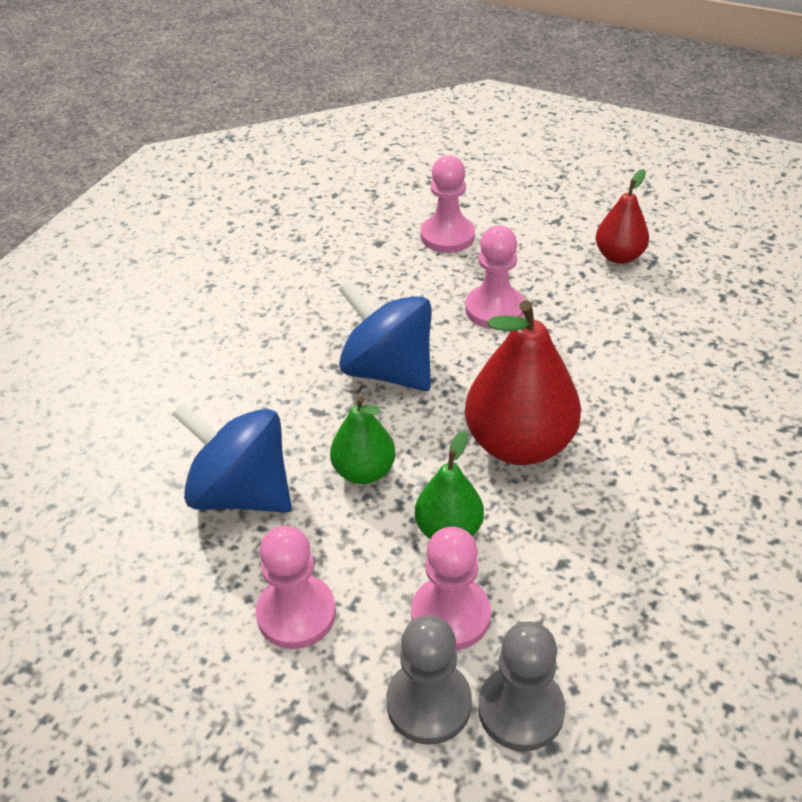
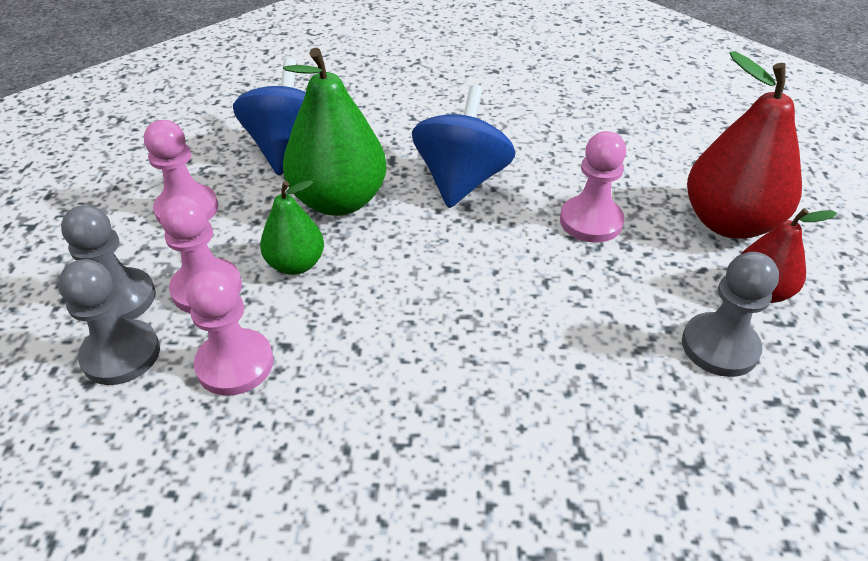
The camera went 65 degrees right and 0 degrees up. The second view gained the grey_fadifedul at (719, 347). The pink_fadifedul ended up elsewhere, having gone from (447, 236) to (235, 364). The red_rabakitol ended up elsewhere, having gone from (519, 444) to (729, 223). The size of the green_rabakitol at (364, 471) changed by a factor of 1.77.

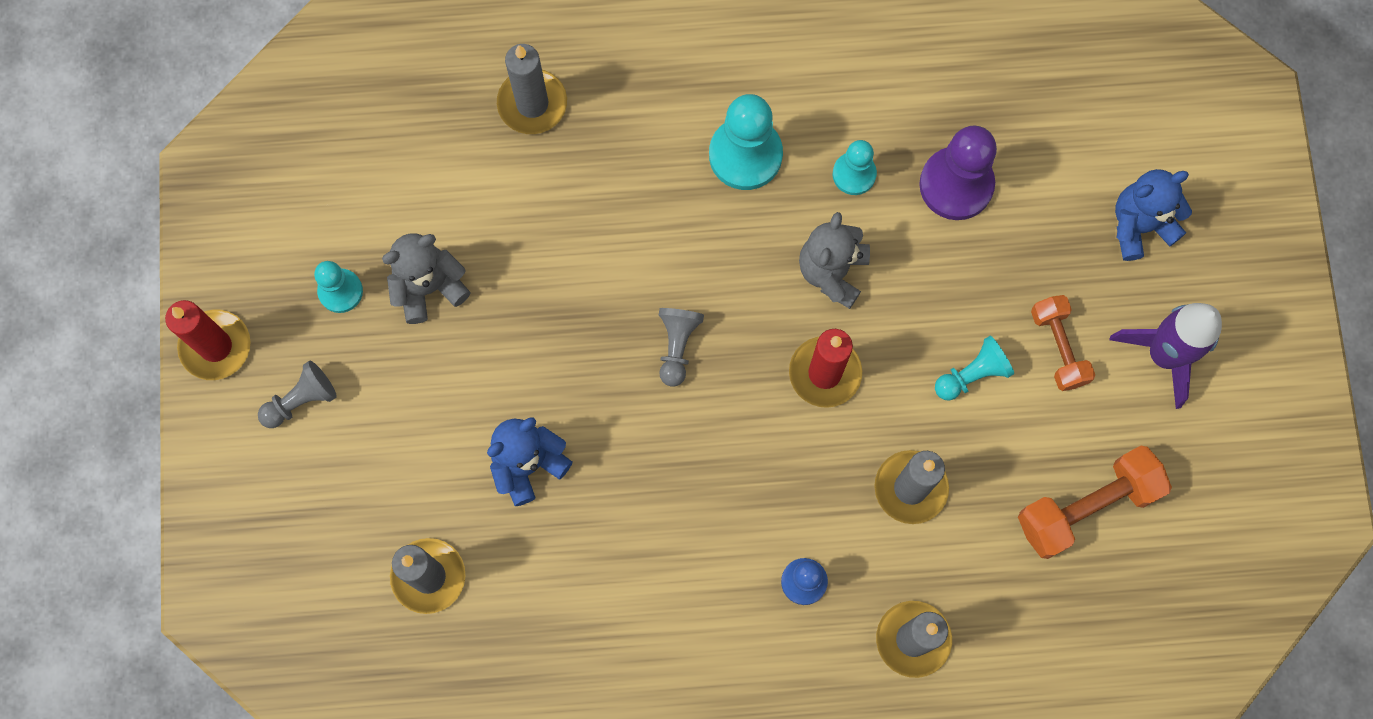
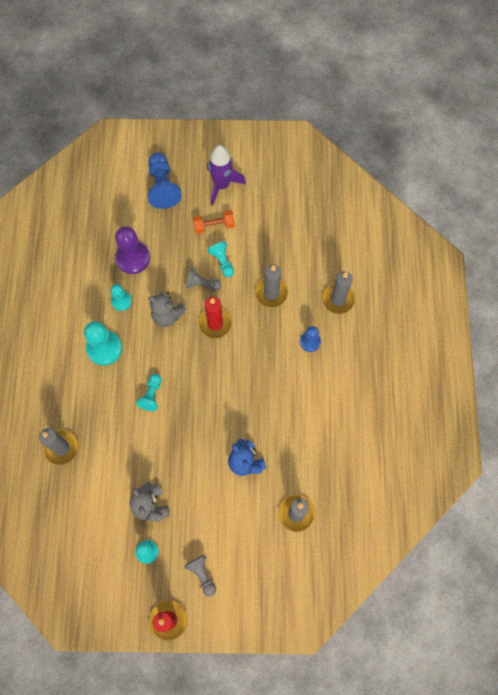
The camera went 85 degrees left and 5 degrees down. The second view lost the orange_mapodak at (1087, 506). The second view gained the turquoise_fadifedul at (151, 395). The grey_fadifedul ended up elsewhere, having gone from (677, 346) to (201, 284). Where the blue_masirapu stood at (1139, 225), the blue_fadifedul came to stand at (163, 187).

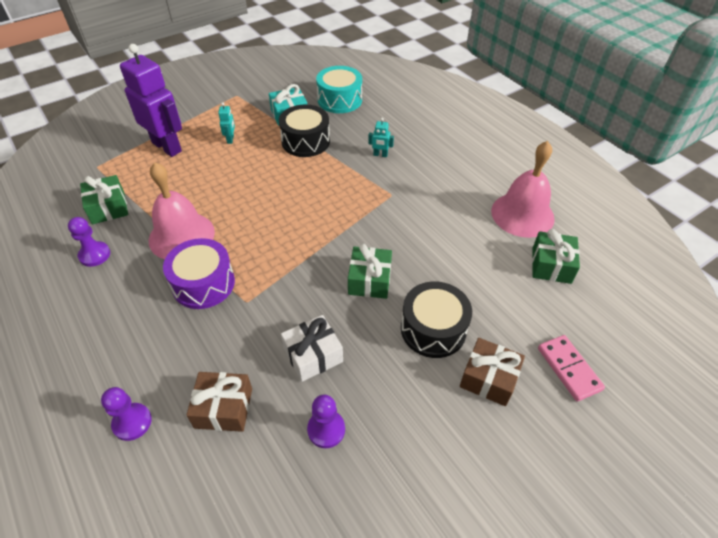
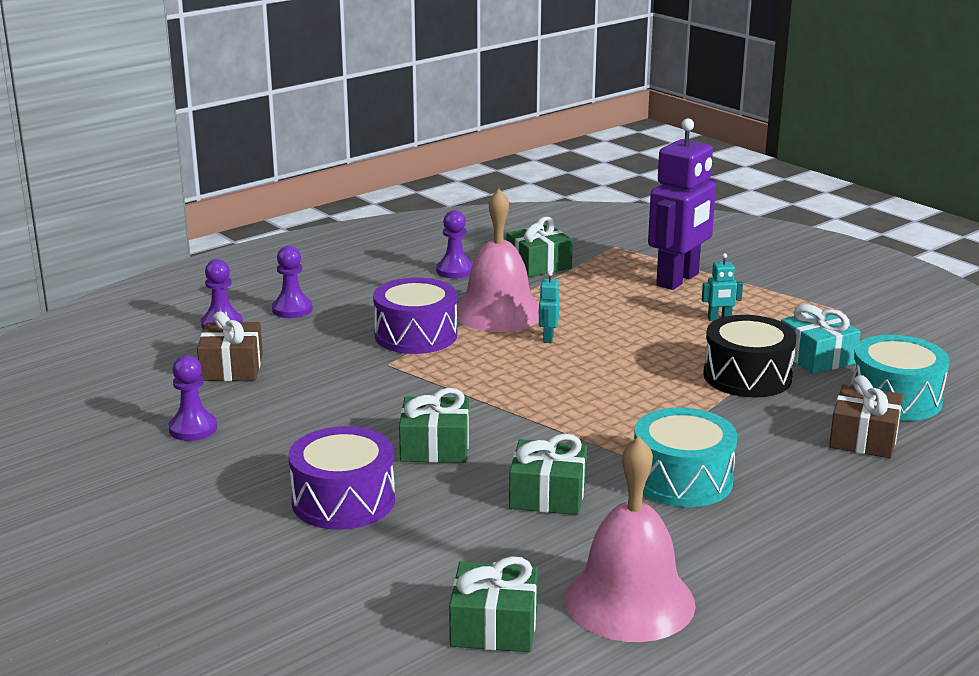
The camera went 85 degrees right and 25 degrees down. The second view lost the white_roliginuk at (313, 355). The second view lost the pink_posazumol at (569, 369). The second view gained the purple_fadifedul at (292, 309). The second view gained the green_roliginuk at (547, 495). The second view gained the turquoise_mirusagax at (682, 480). The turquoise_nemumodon ended up elsewhere, having gone from (380, 155) to (548, 338). The brown_roliginuk ended up elsewhere, having gone from (488, 378) to (864, 438). What was the black_mirusagax at (433, 329) turned into the purple_mirusagax at (343, 501).

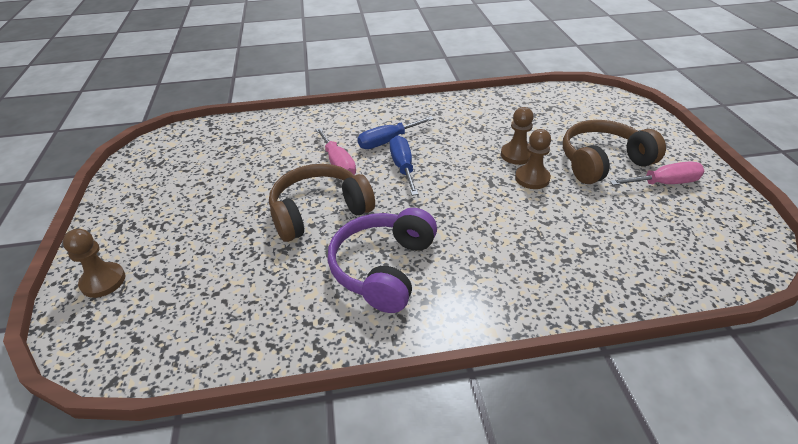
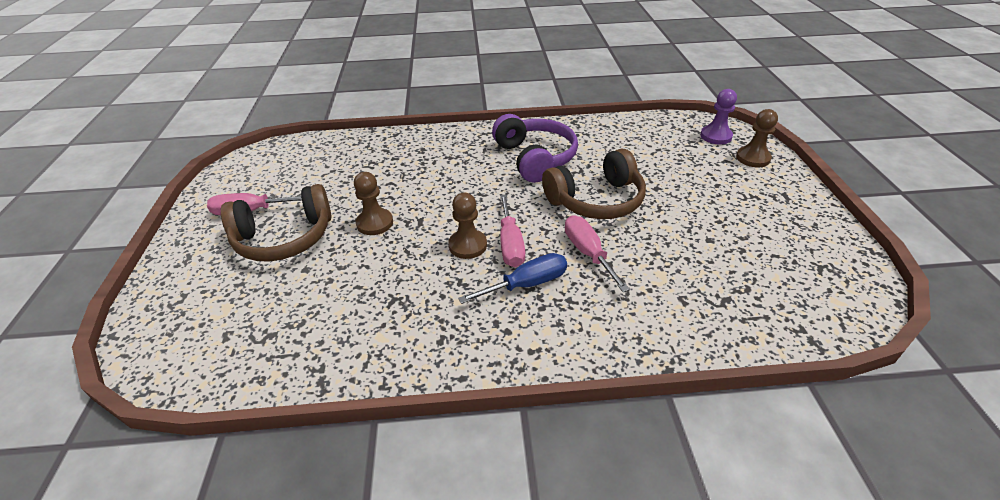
The camera went 175 degrees left and 0 degrees up. The second view gained the purple_fadifedul at (716, 136). The brown_fadifedul ended up elsewhere, having gone from (516, 155) to (467, 245). What was the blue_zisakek at (403, 167) turned into the pink_zisakek at (510, 244). The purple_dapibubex at (383, 268) ended up facing another way, 45 degrees counterclockwise from before.

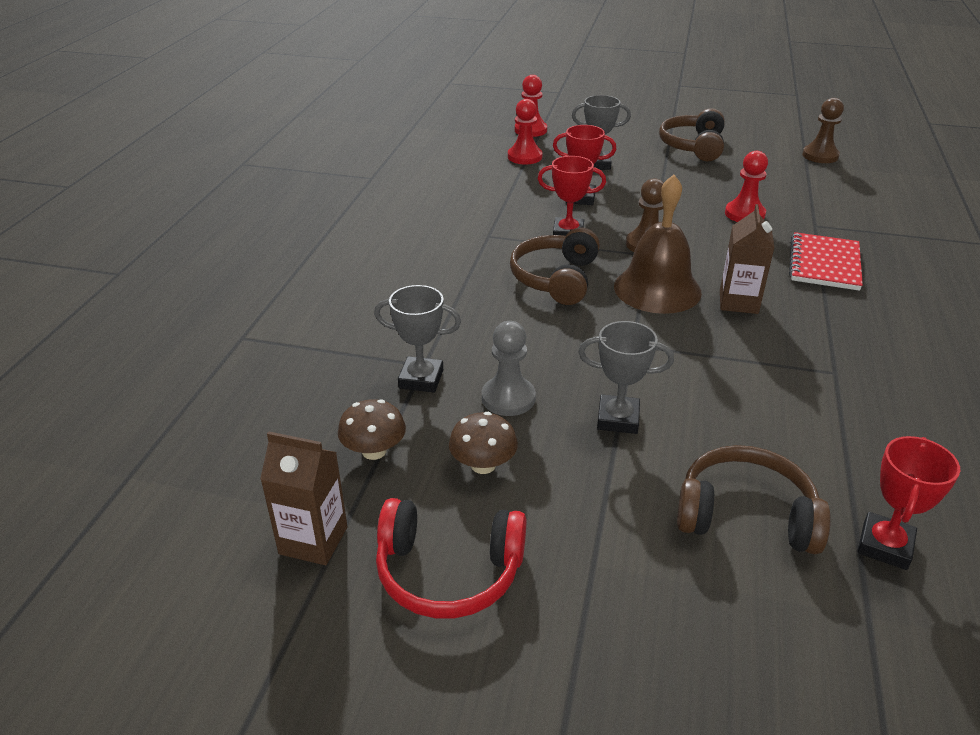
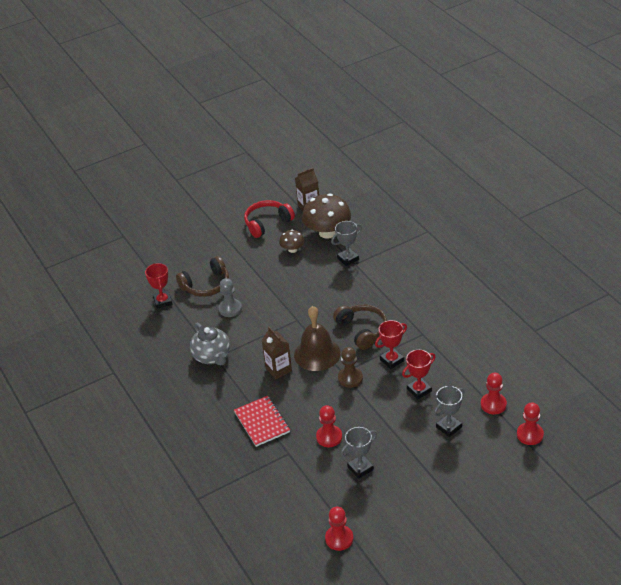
The camera went 140 degrees right and 5 degrees up. The second view lost the brown_dapibubex at (693, 146). The second view gained the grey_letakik at (212, 357). The grey_fadifedul ended up elsewhere, having gone from (508, 398) to (230, 309). The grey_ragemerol ended up elsewhere, having gone from (618, 419) to (360, 468). What was the brown_fadifedul at (820, 156) turned into the red_fadifedul at (339, 538). The size of the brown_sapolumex at (374, 451) changed by a factor of 1.95.

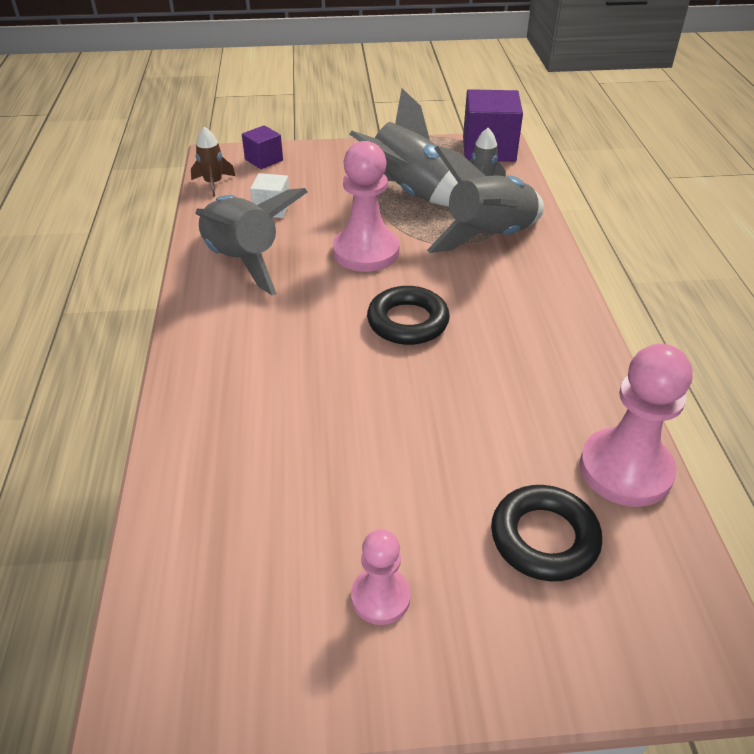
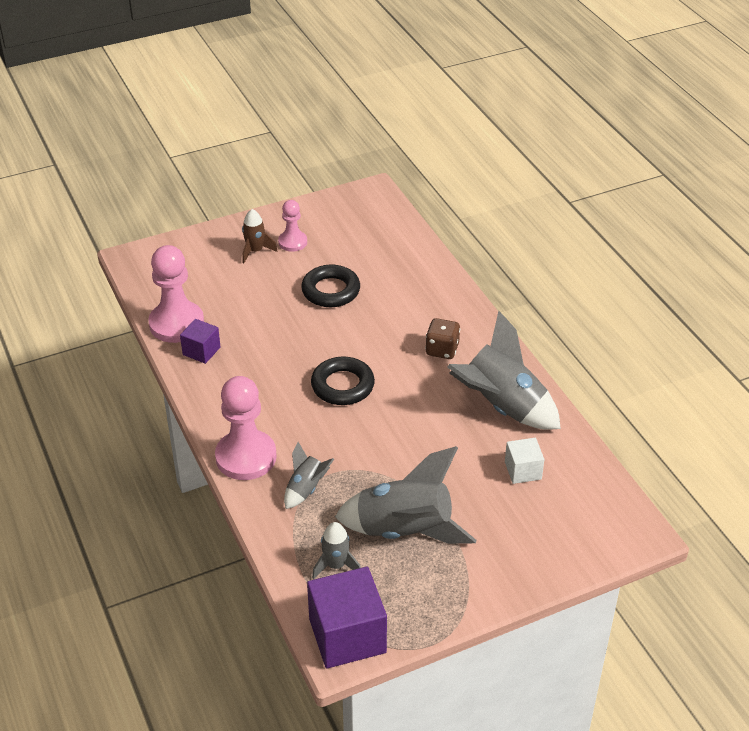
The camera went 160 degrees right and 0 degrees up. The second view gained the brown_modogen at (442, 350). The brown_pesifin ended up elsewhere, having gone from (213, 183) to (255, 251). The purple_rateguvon ended up elsewhere, having gone from (264, 160) to (201, 351). The pink_fadifedul ended up elsewhere, having gone from (366, 252) to (246, 457). The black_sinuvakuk ended up elsewhere, having gone from (544, 538) to (331, 291). The size of the grey_pesifin at (489, 237) changed by a factor of 0.49.

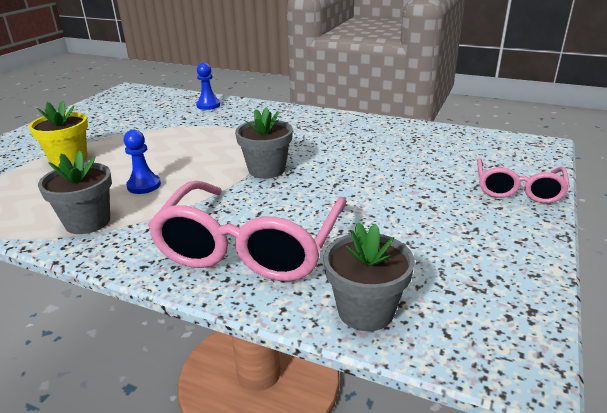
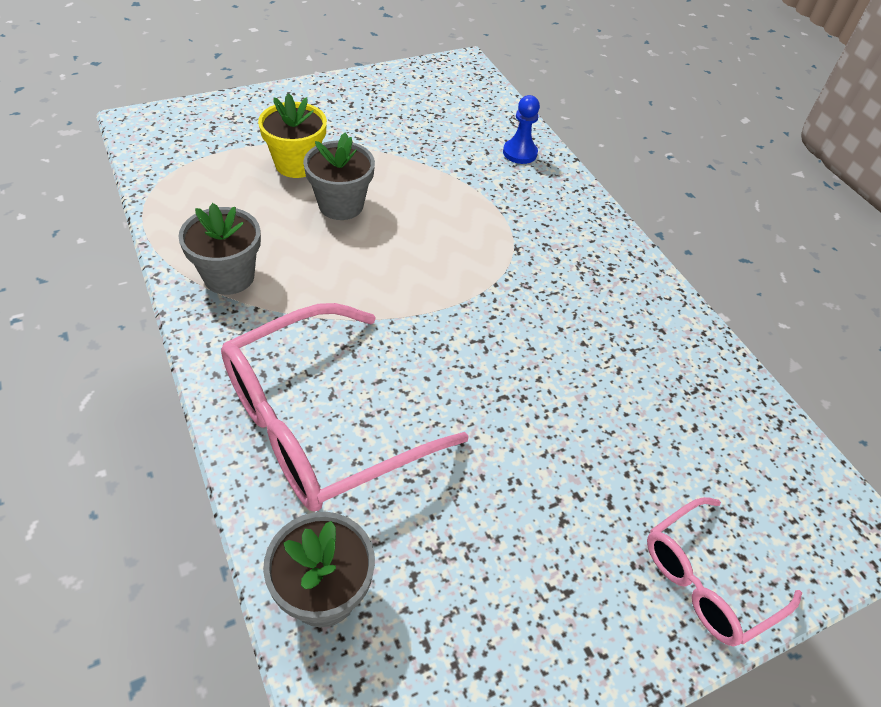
The camera went 35 degrees right and 20 degrees up. The second view lost the blue_fadifedul at (144, 185). The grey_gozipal ended up elsewhere, having gone from (266, 170) to (341, 205).

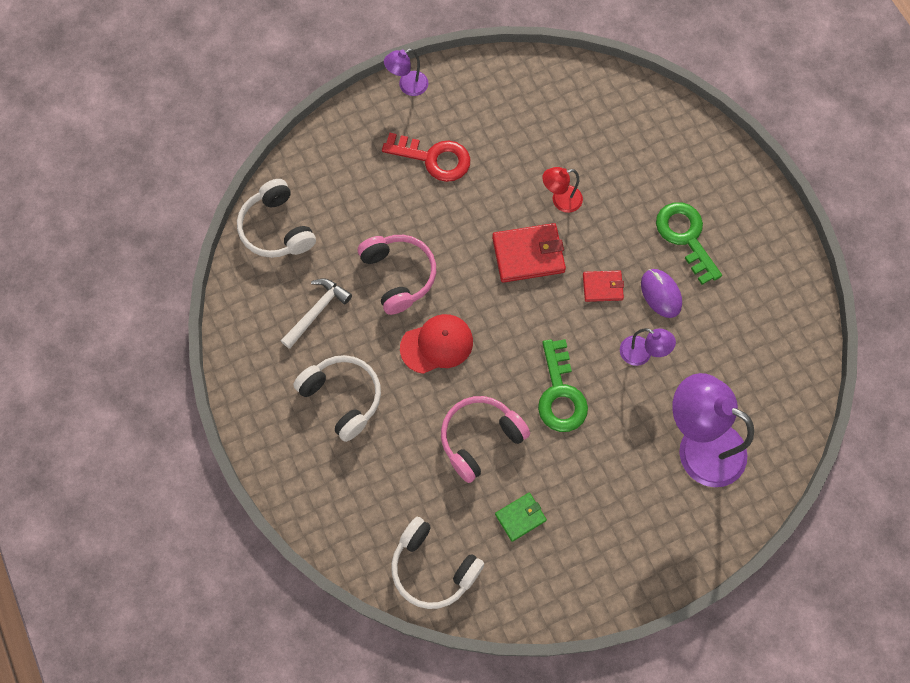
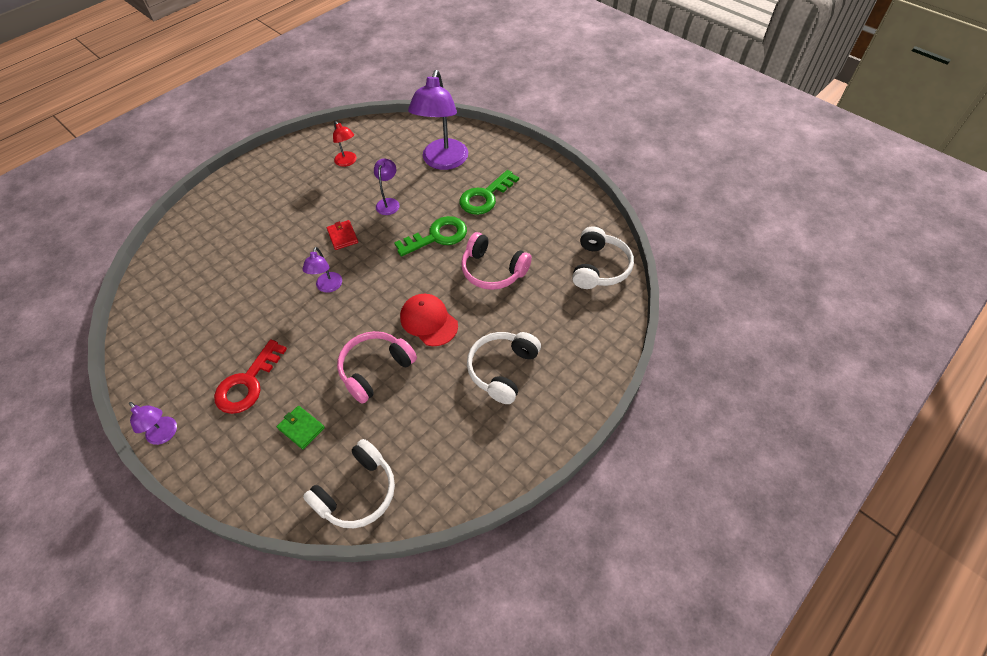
The camera went 110 degrees left and 15 degrees down. The second view lost the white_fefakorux at (317, 311). The second view lost the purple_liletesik at (660, 294). The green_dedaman ended up elsewhere, having gone from (520, 517) to (301, 428). The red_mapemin ended up elsewhere, having gone from (560, 200) to (347, 162). The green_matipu ended up elsewhere, having gone from (685, 236) to (485, 197). Where the red_dedaman stood at (528, 254), the purple_mapemin came to stand at (328, 287). The red_matipu at (434, 158) ended up facing another way, 150 degrees counterclockwise from before.

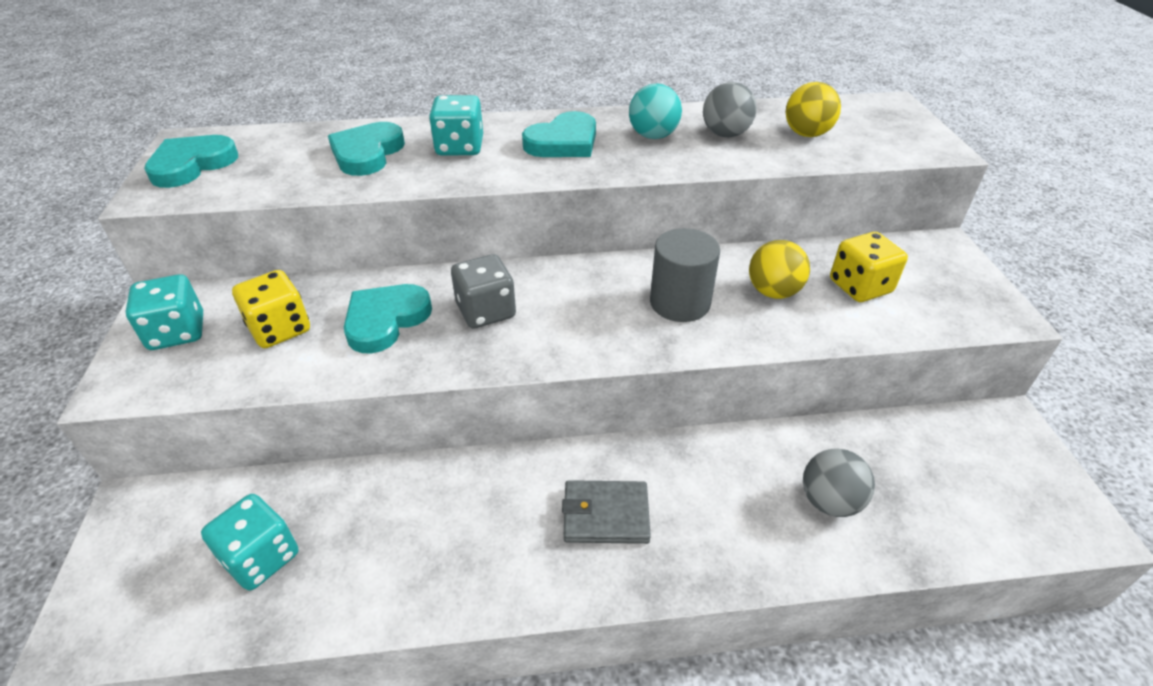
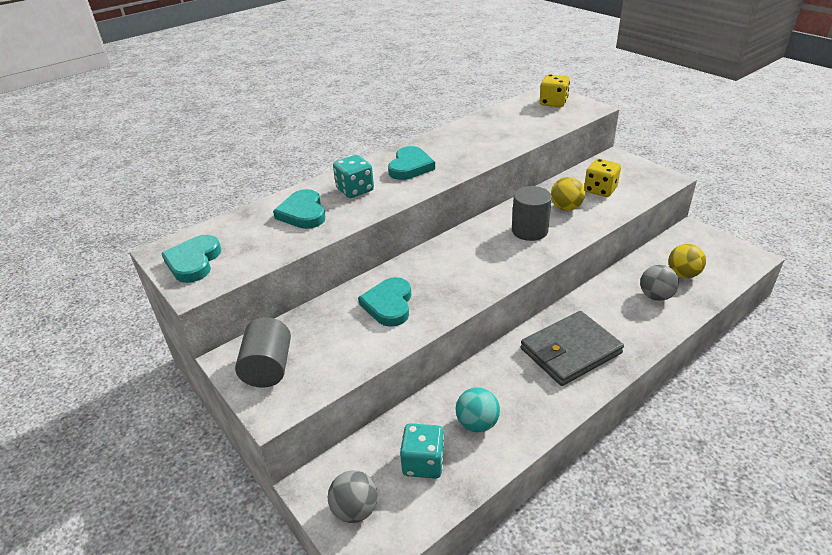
The camera went 30 degrees left and 5 degrees down. The second view lost the grey_modogen at (486, 311). The yellow_modogen ended up elsewhere, having gone from (280, 329) to (553, 103). The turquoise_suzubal ended up elsewhere, having gone from (653, 136) to (477, 423). The grey_suzubal ended up elsewhere, having gone from (725, 134) to (355, 509). The yellow_suzubal ended up elsewhere, having gone from (806, 134) to (683, 274). Where the turquoise_modogen stood at (177, 332), the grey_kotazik came to stand at (268, 368). The size of the grey_dedaman at (605, 514) changed by a factor of 1.65.

